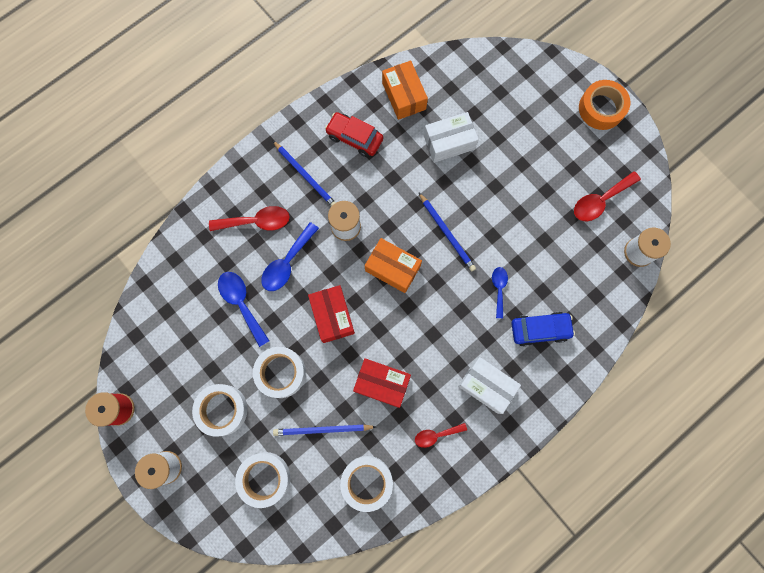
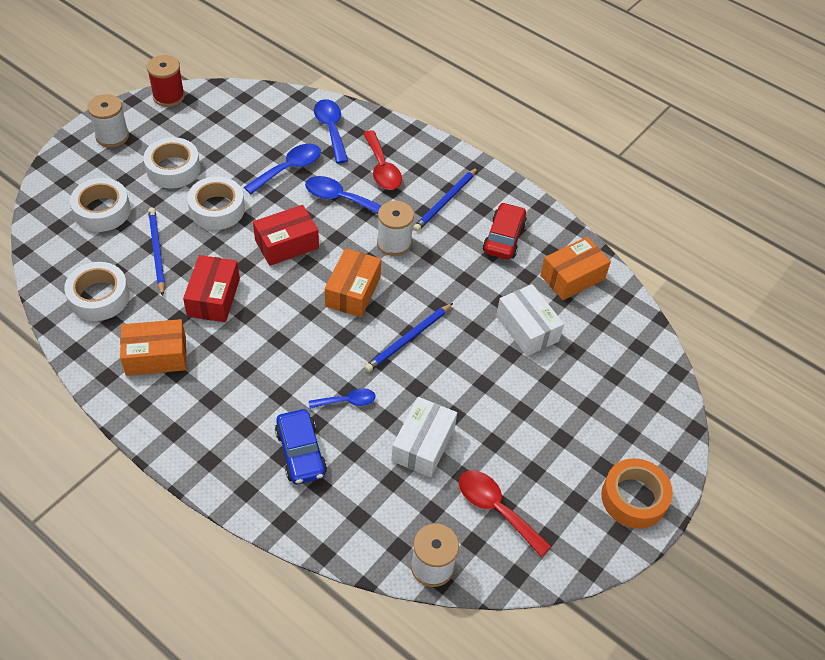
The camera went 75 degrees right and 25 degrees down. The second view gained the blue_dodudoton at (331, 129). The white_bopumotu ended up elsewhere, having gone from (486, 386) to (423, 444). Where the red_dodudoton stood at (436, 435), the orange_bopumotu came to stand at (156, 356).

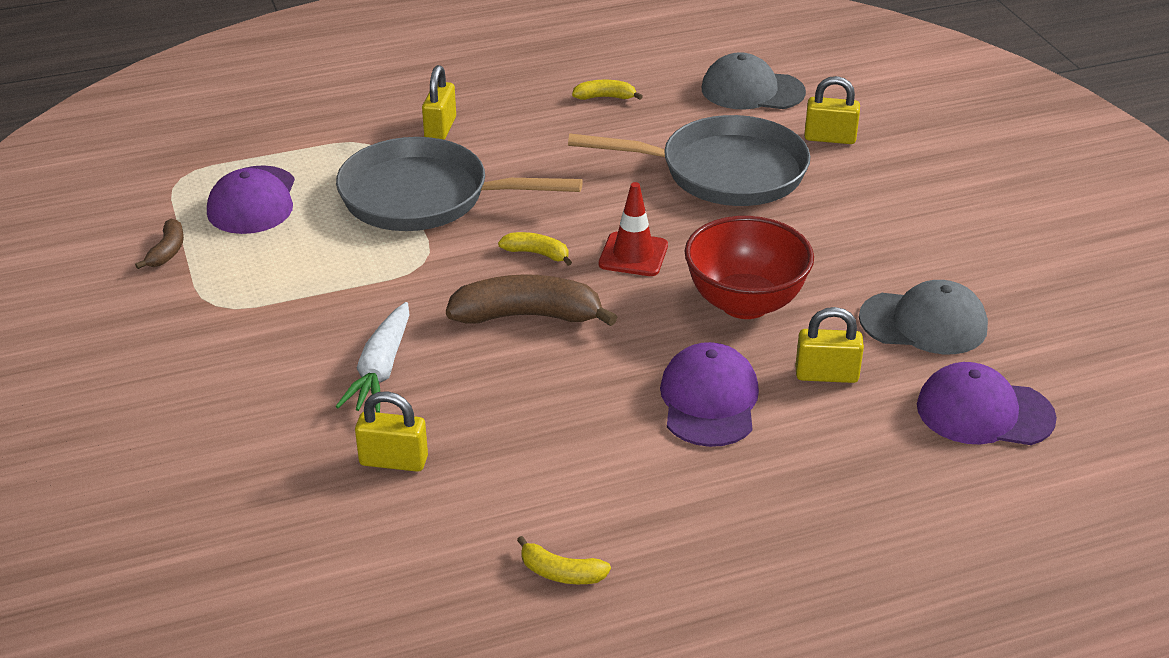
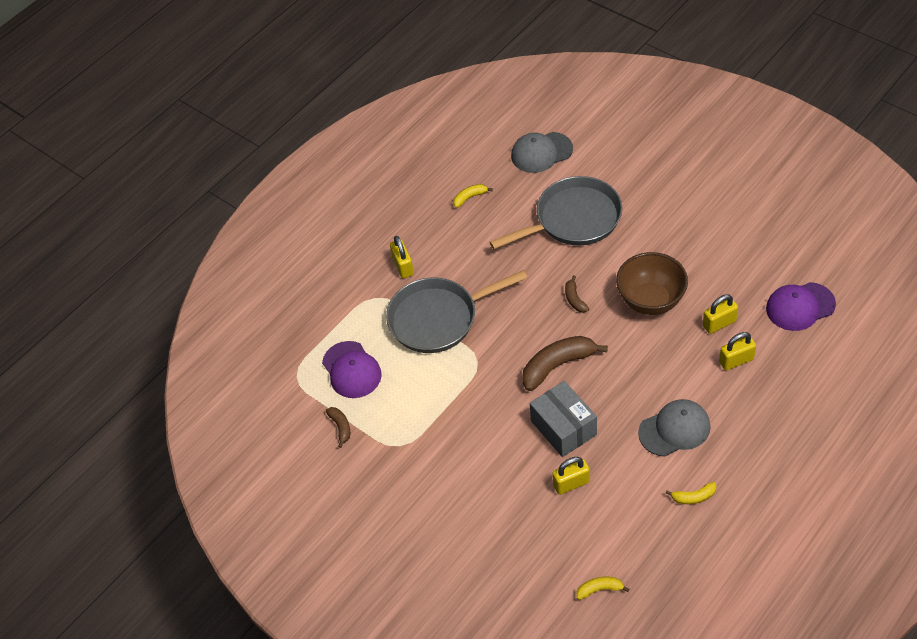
The camera went 25 degrees left and 15 degrees up. The second view lost the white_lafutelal at (381, 369). The second view lost the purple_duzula at (709, 400). The second view gained the grey_bopumotu at (563, 428). The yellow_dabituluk ended up elsewhere, having gone from (537, 253) to (599, 589). The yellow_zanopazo ended up elsewhere, having gone from (830, 138) to (736, 360). The grey_duzula ended up elsewhere, having gone from (924, 323) to (674, 429). Where the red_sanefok stood at (633, 255), the brown_dabituluk came to stand at (574, 299). What was the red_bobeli at (745, 303) turned into the brown_bobeli at (650, 301).

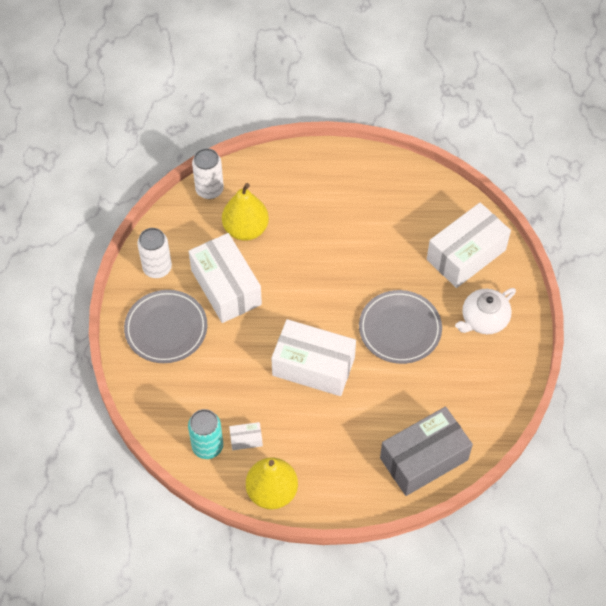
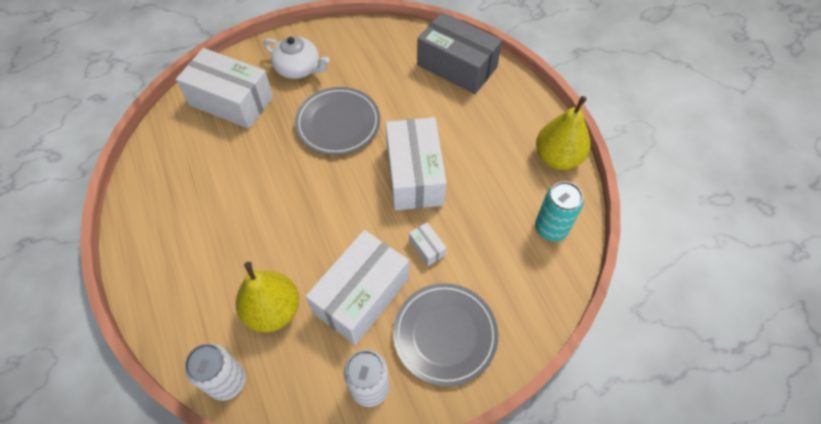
The camera went 115 degrees left and 0 degrees up. The white_bopumotu ended up elsewhere, having gone from (246, 439) to (427, 248).

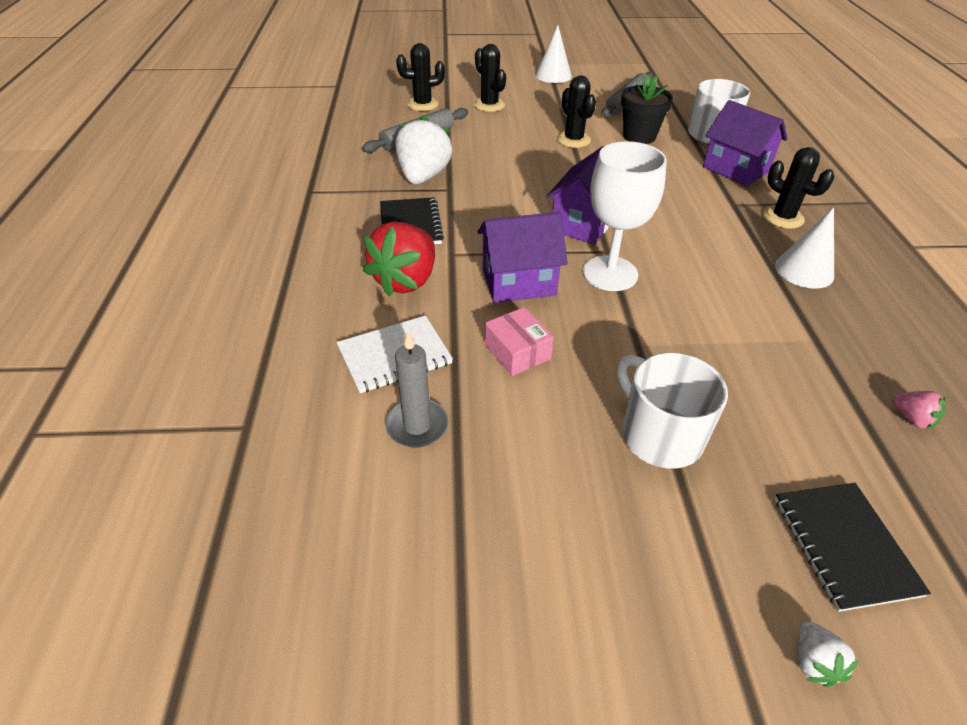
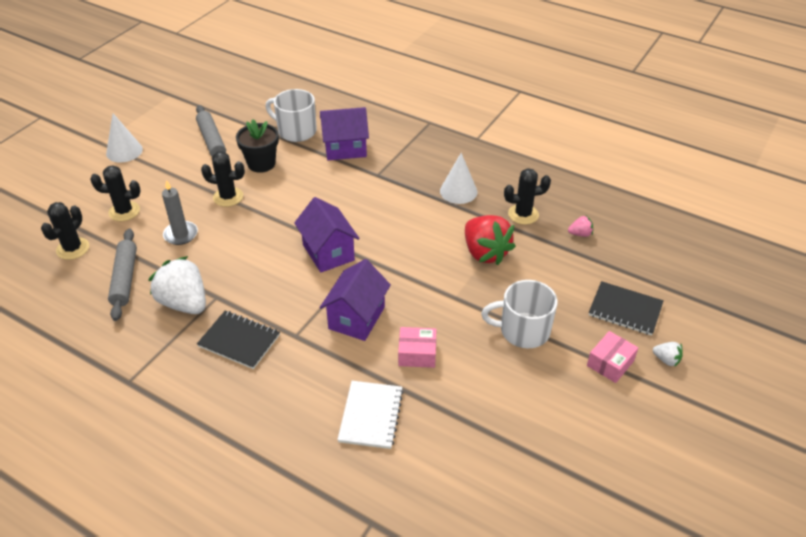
The camera went 55 degrees left and 0 degrees up. The second view lost the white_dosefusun at (610, 273). The second view gained the pink_bopumotu at (610, 363). The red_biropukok ended up elsewhere, having gone from (406, 280) to (485, 253). The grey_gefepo ended up elsewhere, having gone from (417, 426) to (181, 234). The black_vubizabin ended up elsewhere, having gone from (782, 217) to (523, 214).

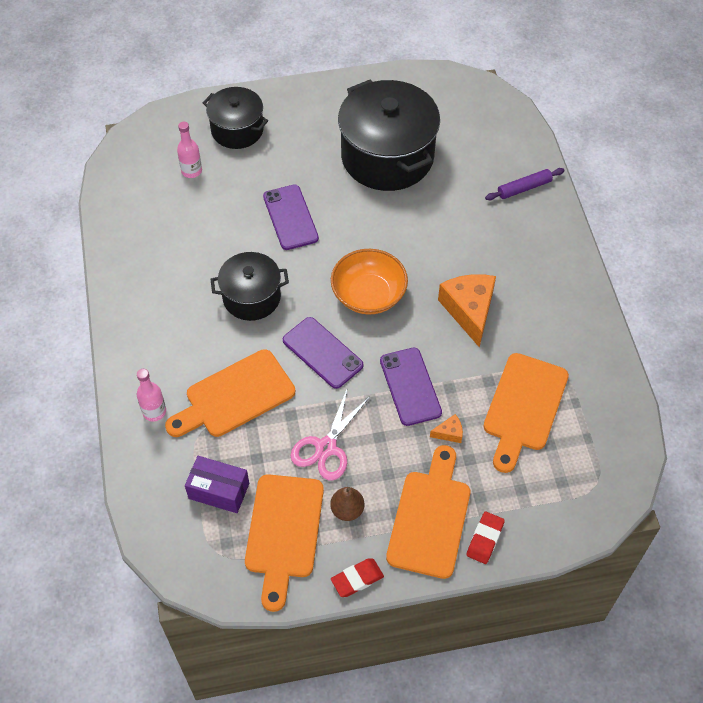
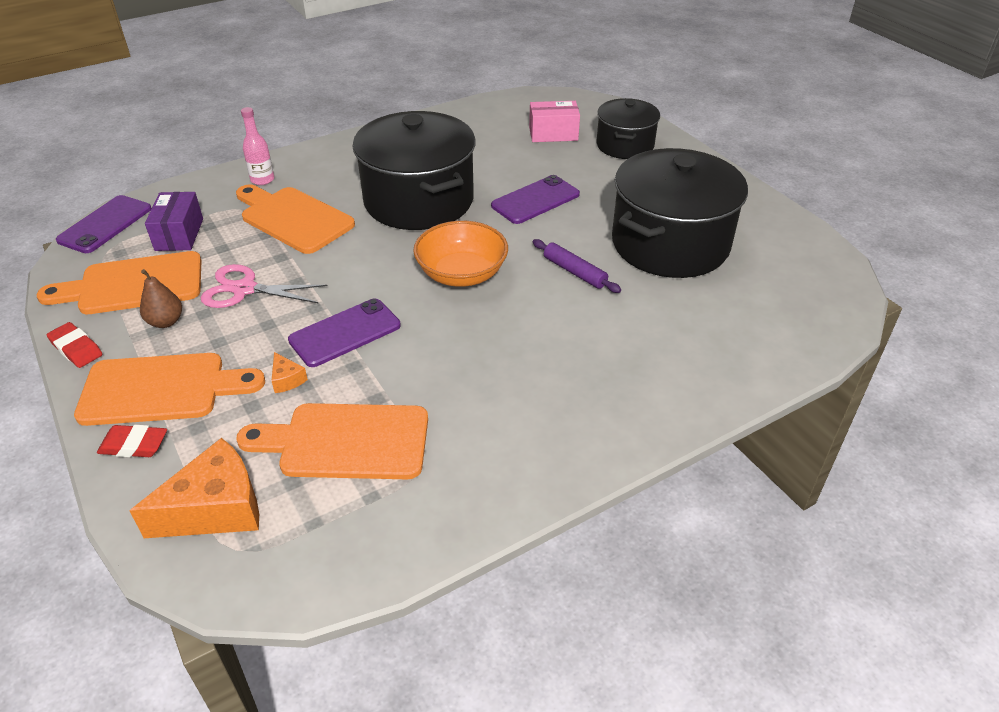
The camera went 70 degrees right and 15 degrees down. The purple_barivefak ended up elsewhere, having gone from (322, 353) to (105, 224). The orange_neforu ended up elsewhere, having gone from (469, 310) to (216, 508). The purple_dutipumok ended up elsewhere, having gone from (524, 188) to (574, 272). Where the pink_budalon stood at (191, 171), the pink_bopumotu came to stand at (553, 134). The size of the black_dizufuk at (251, 297) changed by a factor of 1.74.

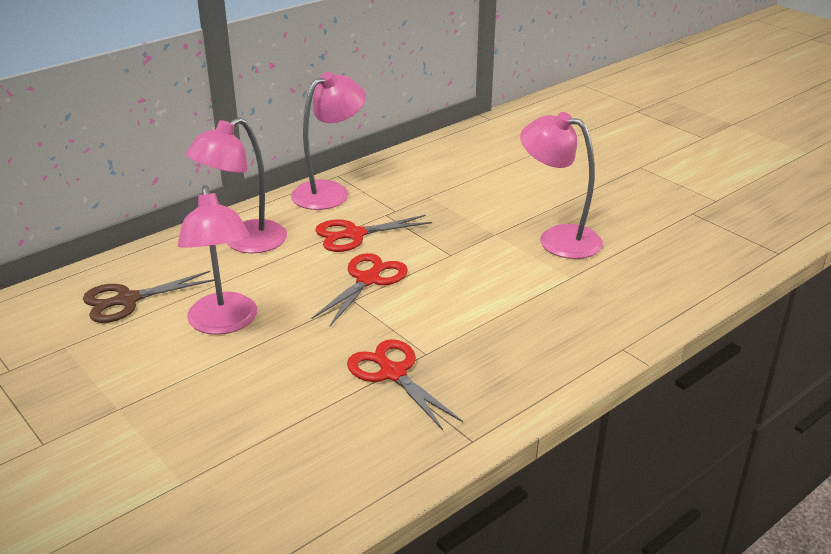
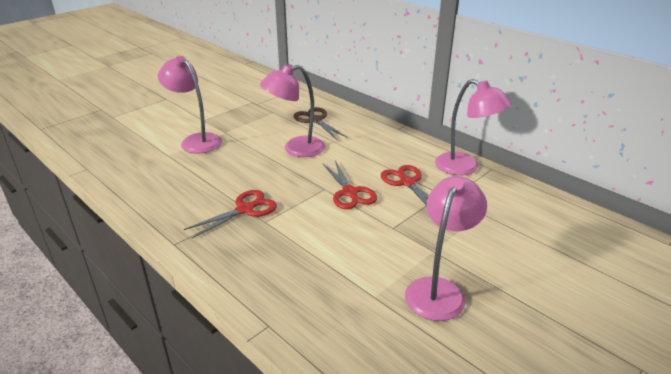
The camera went 85 degrees right and 0 degrees up. The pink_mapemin ended up elsewhere, having gone from (244, 243) to (196, 140). The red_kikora at (368, 279) ended up facing another way, 45 degrees clockwise from before.

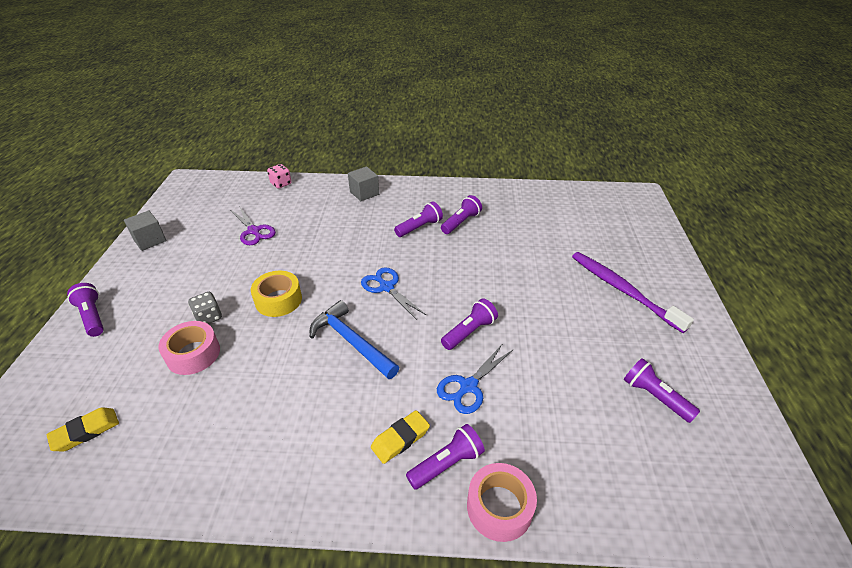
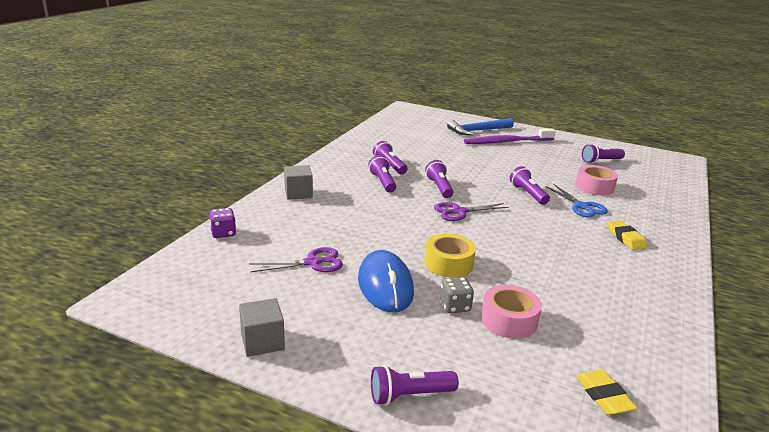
The camera went 70 degrees left and 15 degrees down. The second view gained the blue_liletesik at (385, 285). The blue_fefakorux ended up elsewhere, having gone from (351, 341) to (477, 131). The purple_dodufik ended up elsewhere, having gone from (447, 463) to (439, 187). The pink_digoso ended up elsewhere, having gone from (499, 507) to (594, 187). What was the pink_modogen at (281, 184) turned into the purple_modogen at (223, 233). What was the blue_kikora at (386, 287) turned into the purple_kikora at (459, 212).

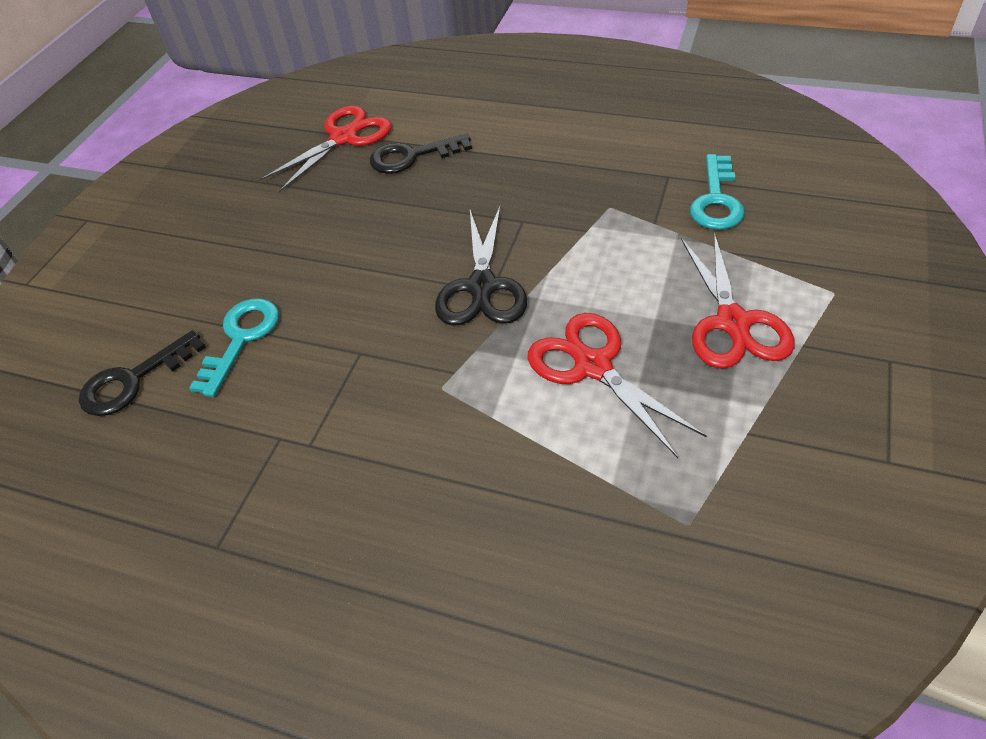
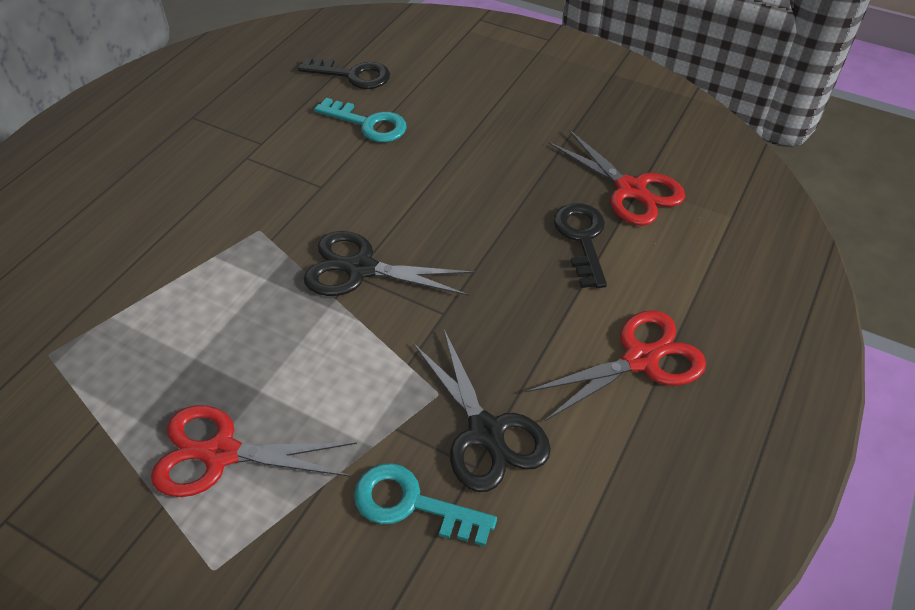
The camera went 95 degrees right and 0 degrees up. The second view gained the black_kikora at (486, 432). The red_kikora ended up elsewhere, having gone from (592, 366) to (641, 359). The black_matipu at (133, 380) ended up facing another way, 135 degrees clockwise from before.

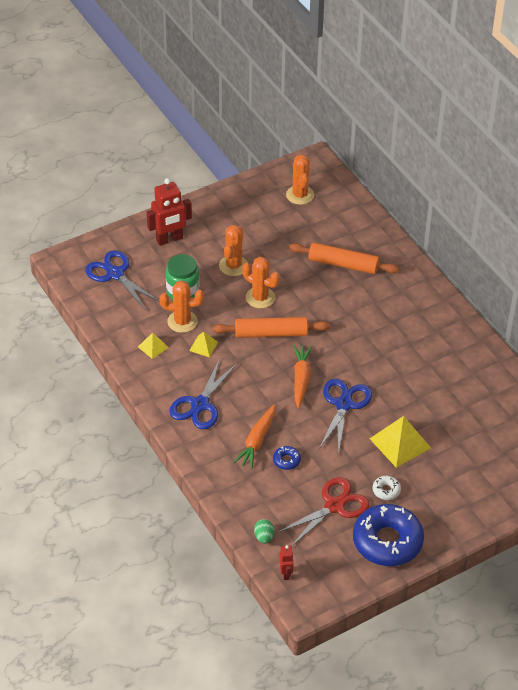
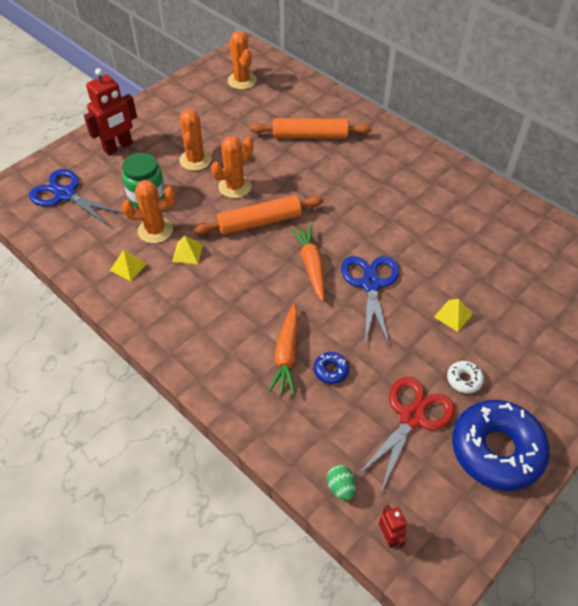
The camera went 15 degrees left and 5 degrees up. The second view lost the blue_kikora at (200, 405). The orange_vubizabin at (260, 298) ended up facing another way, 60 degrees counterclockwise from before. The size of the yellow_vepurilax at (400, 443) changed by a factor of 0.53.

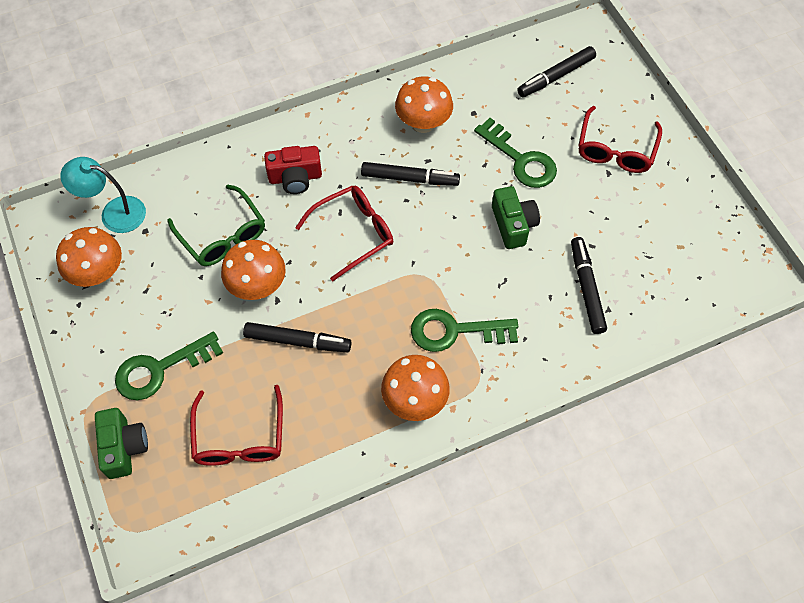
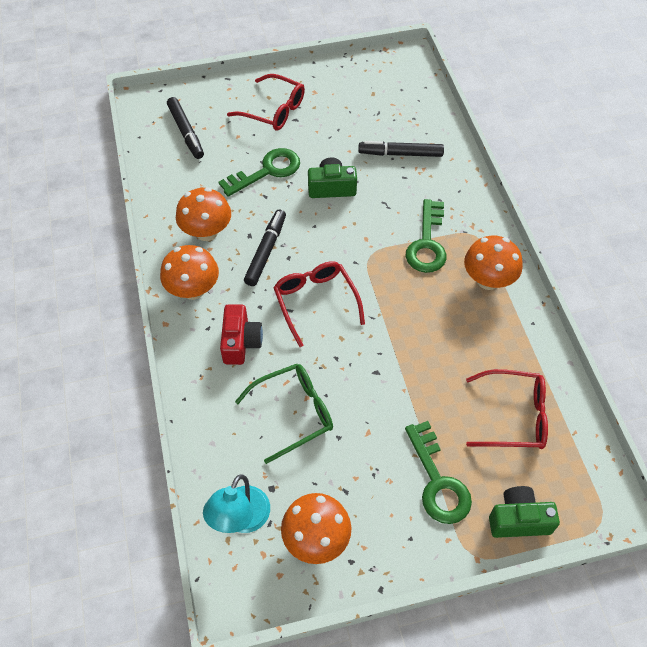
The camera went 80 degrees left and 5 degrees down. The second view lost the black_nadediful at (298, 341). The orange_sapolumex ended up elsewhere, having gone from (257, 286) to (193, 290).

